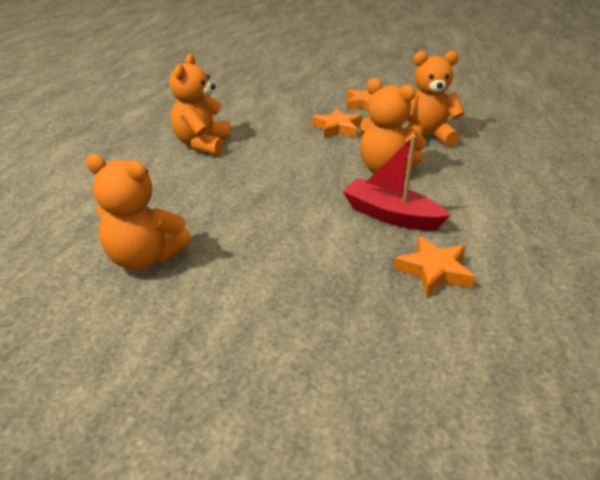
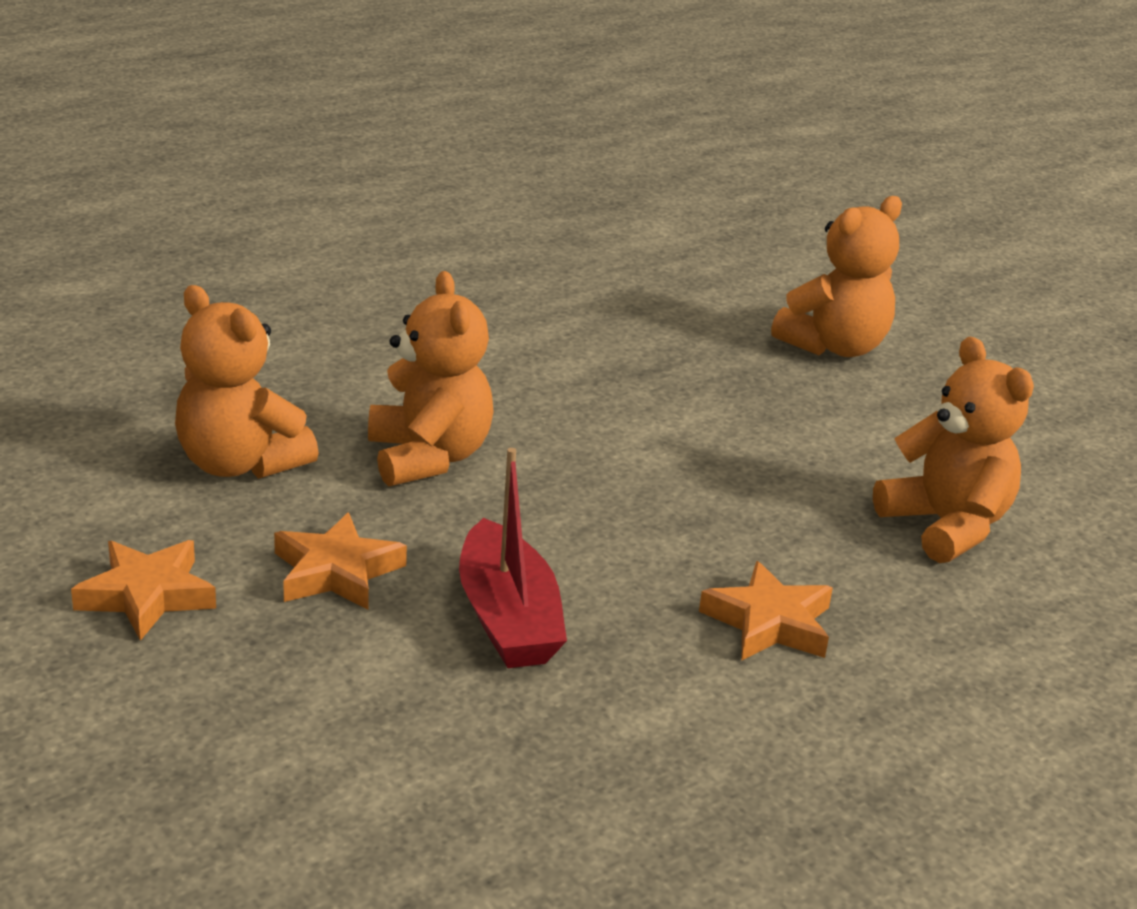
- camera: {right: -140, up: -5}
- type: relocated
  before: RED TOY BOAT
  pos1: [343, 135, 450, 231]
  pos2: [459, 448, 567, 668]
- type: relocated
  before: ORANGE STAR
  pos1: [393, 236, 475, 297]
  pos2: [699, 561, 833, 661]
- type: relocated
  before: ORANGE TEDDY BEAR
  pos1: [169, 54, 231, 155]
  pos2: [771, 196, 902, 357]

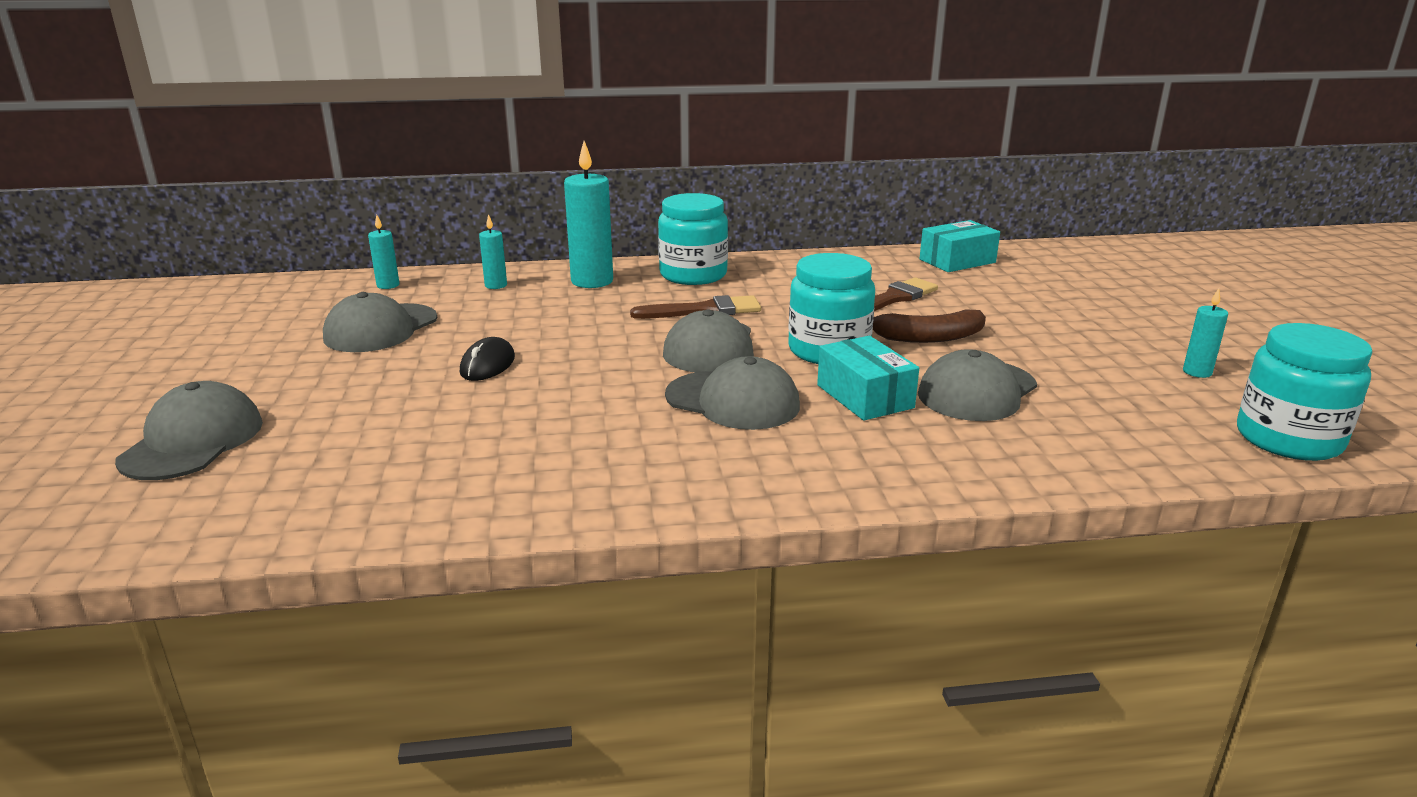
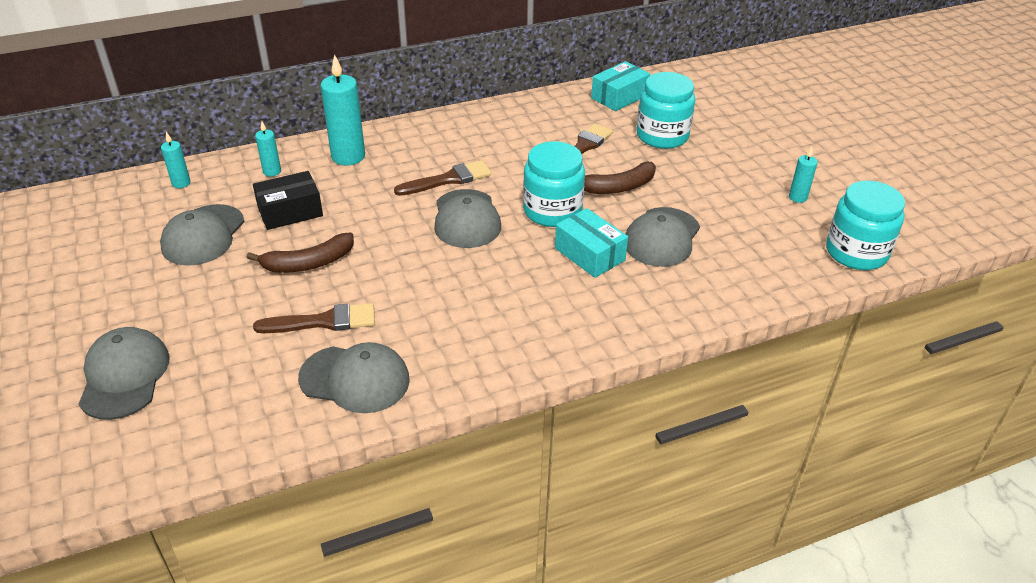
- camera: {right: -15, up: 15}
- type: exchanged
  before: JET-BLACK MOUSE
  after: RUSSET BANANA
  pos1: [460, 337, 515, 381]
  pos2: [247, 233, 354, 273]
- type: appeared
  after: JET-BLACK PARCEL
  pos2: [253, 171, 323, 230]
- type: appeared
  after: RUSSET PAINT BRUSH
  pos2: [253, 303, 375, 333]
- type: relocated
  before: GRAY BASEBALL CAP
  pos1: [665, 356, 800, 430]
  pos2: [298, 342, 410, 413]
- type: relocated
  before: TURQUOISE JAR
  pos1: [658, 193, 728, 285]
  pos2: [636, 72, 695, 149]

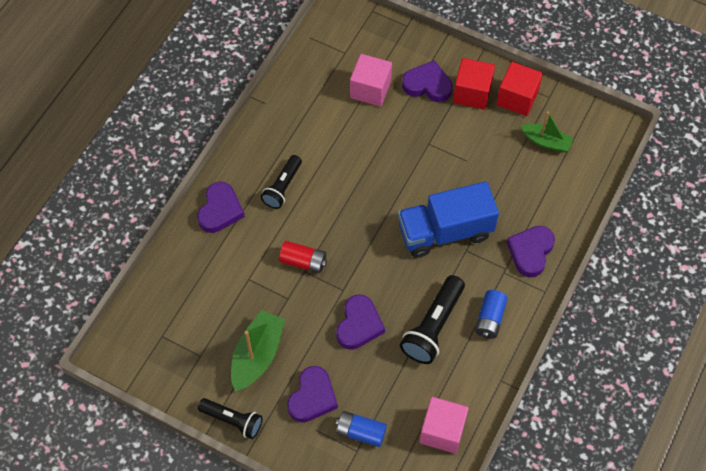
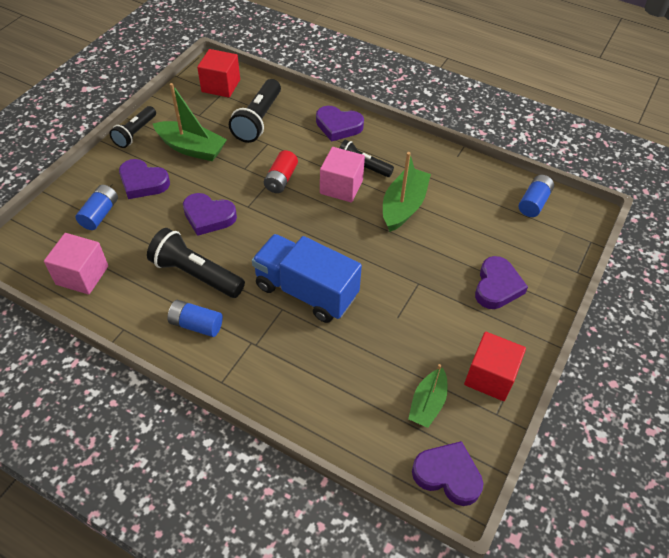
- camera: {right: 90, up: -10}
- type: relocated
  before: RED SOLID CUBE
  pos1: [453, 58, 495, 110]
  pos2: [197, 49, 240, 98]
- type: appeared
  after: JET-BLACK POCKET TORCH
  pos2: [229, 79, 281, 143]
- type: spun
  before: ROYAL BLUE TOY TRUCK
  pos1: [398, 181, 499, 258]
  pos2: [252, 234, 362, 323]
  turn: -45
- type: relocated
  before: PINK SOLID CUBE
  pos1: [350, 54, 392, 107]
  pos2: [320, 147, 365, 202]
- type: appeared
  after: LEAF-GREEN TOY BOAT
  pos2: [383, 152, 431, 232]
- type: relocated
  before: PURPLE HEART SHAPE
  pos1: [507, 226, 555, 278]
  pos2: [412, 441, 483, 506]
- type: appeared
  after: ROYAL BLUE AA BATTERY
  pos2: [519, 175, 554, 217]

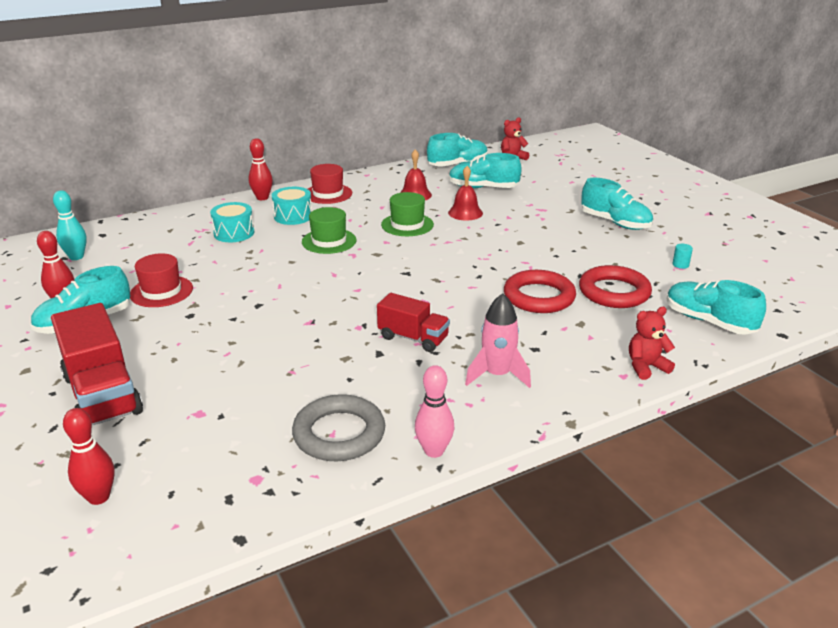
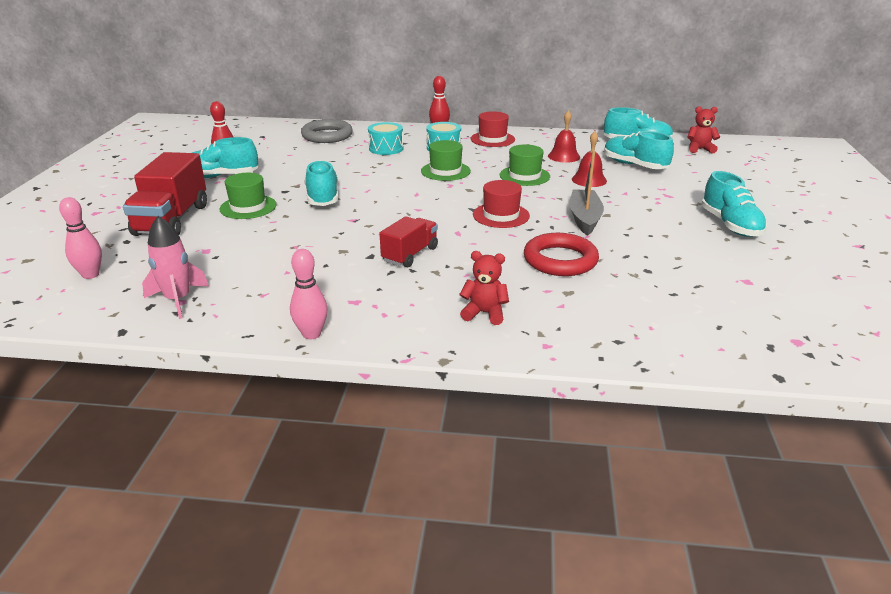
- camera: {right: 35, up: 0}
- type: colour
  before: RED SKITTLE
  after: PINK SKITTLE
  pos1: [63, 408, 115, 505]
  pos2: [59, 197, 102, 279]
- type: relocated
  before: PINK TOY ROCKET
  pos1: [465, 293, 531, 388]
  pos2: [142, 216, 209, 319]
- type: appeared
  after: LEAF-GREEN TALL HAT
  pos2: [220, 173, 277, 219]
- type: relocated
  before: GRAY RING
  pos1: [292, 394, 385, 461]
  pos2: [301, 119, 353, 143]
- type: relocated
  before: TURQUOISE LACE-UP SHOE
  pos1: [667, 280, 766, 335]
  pos2: [304, 160, 338, 206]
- type: spun
  before: RED TOY TRUCK
  pos1: [377, 293, 450, 352]
  pos2: [380, 216, 438, 267]
  turn: -120
- type: relocated
  before: RED TEDDY BEAR
  pos1: [629, 307, 675, 380]
  pos2: [459, 251, 509, 325]
- type: relocated
  before: RED TALL HAT
  pos1: [130, 253, 193, 307]
  pos2: [473, 180, 530, 228]
- type: appeared
  after: GRAY TOY BOAT
  pos2: [570, 151, 604, 236]
- type: missing
  before: TURQUOISE SKITTLE
  pos1: [53, 190, 87, 260]
- type: missing
  before: RED RING
  pos1: [579, 265, 652, 308]
- type: missing
  before: TURQUOISE SOLID CYLINDER
  pos1: [672, 244, 693, 269]

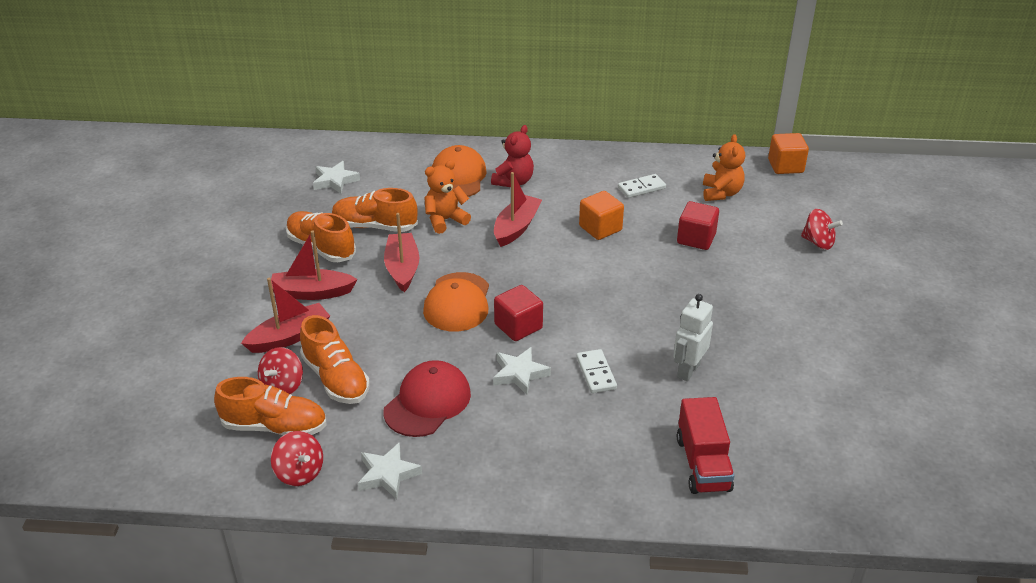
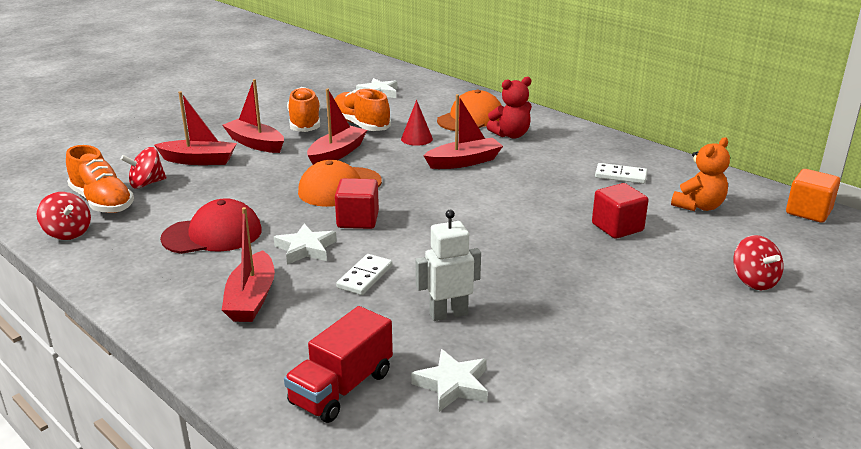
- camera: {right: 40, up: -10}
- type: spun
  before: RED SPINNING TOP
  pos1: [271, 431, 323, 486]
  pos2: [37, 192, 91, 240]
  turn: -45
- type: appeared
  after: RED TOY BOAT
  pos2: [222, 207, 275, 322]
- type: exchanged
  before: ORANGE TEDDY BEAR
  after: RED SOLID CONE
  pos1: [424, 160, 471, 234]
  pos2: [401, 100, 433, 146]
- type: relocated
  before: SNOW-WHITE STAR
  pos1: [358, 442, 422, 499]
  pos2: [411, 349, 488, 412]
- type: missing
  before: ORANGE LACE-UP SHOE
  pos1: [300, 315, 370, 404]
- type: missing
  before: ORANGE SOLID CUBE
  pos1: [579, 191, 624, 240]

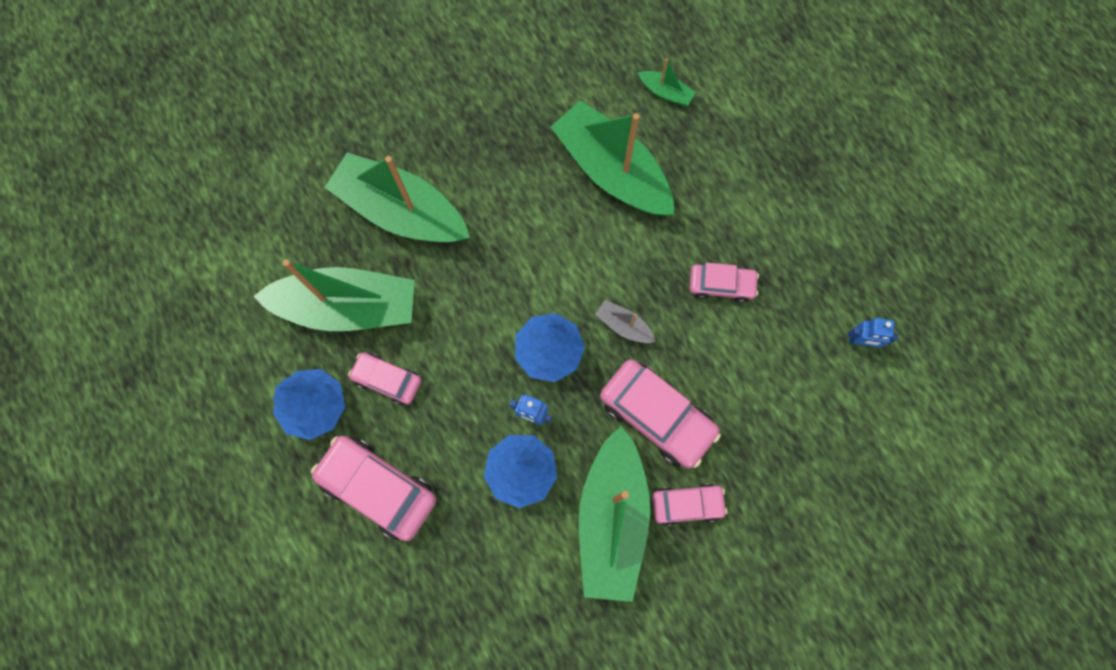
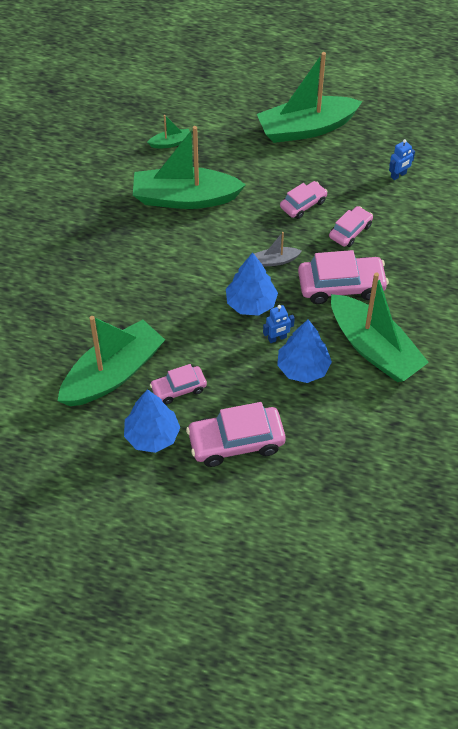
- camera: {right: -45, up: -20}
- type: relocated
  before: LEAF-GREEN TOY BOAT
  pos1: [325, 153, 470, 242]
  pos2: [257, 52, 362, 143]
- type: relocated
  before: PINK CAR
  pos1: [652, 483, 727, 526]
  pos2: [329, 206, 373, 247]

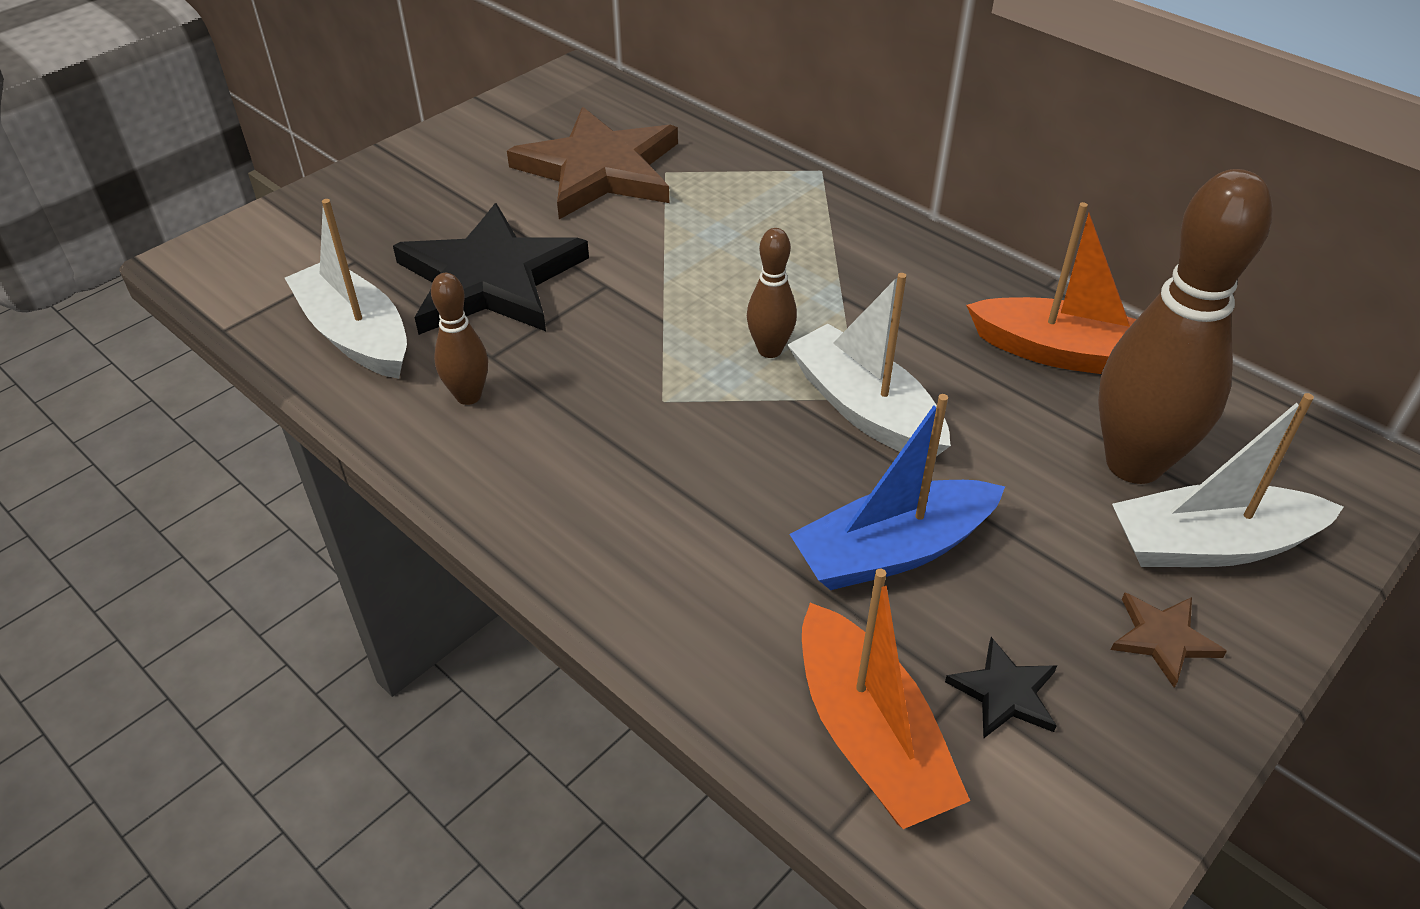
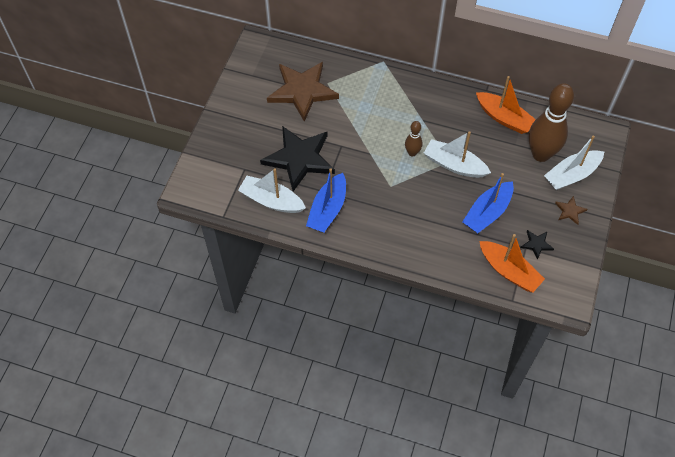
- camera: {right: -25, up: 15}
- type: exchanged
  before: RUSSET SKITTLE
  after: ROYAL BLUE TOY BOAT
  pos1: [431, 273, 488, 405]
  pos2: [306, 168, 346, 233]
- type: spun
  before: ORANGE TOY BOAT
  pos1: [966, 202, 1137, 374]
  pos2: [476, 76, 536, 134]
  turn: 45

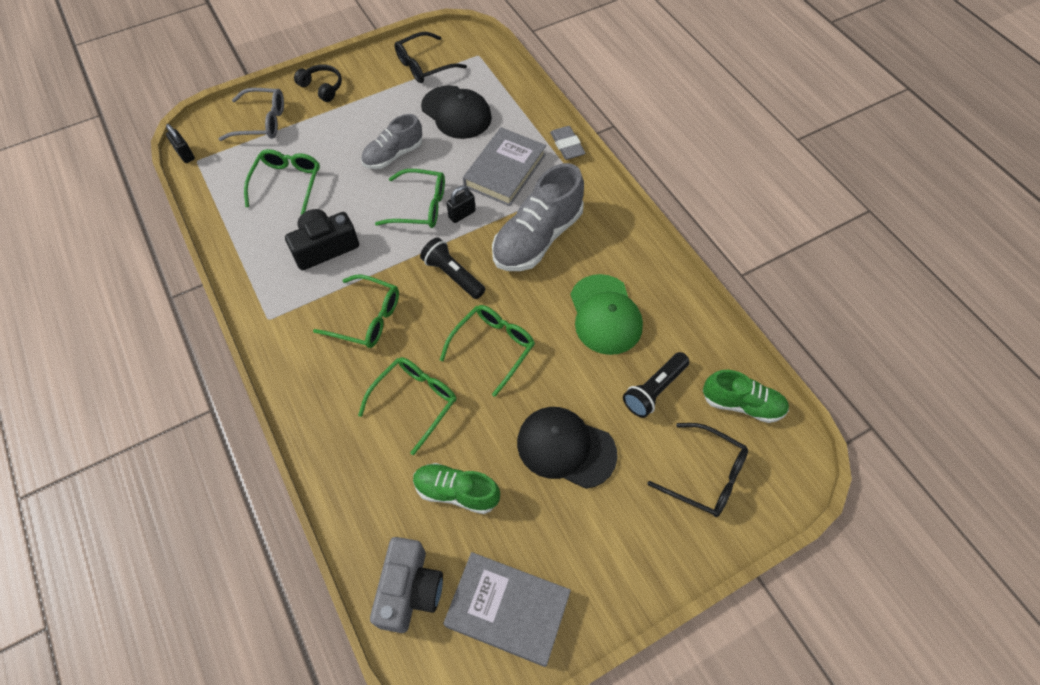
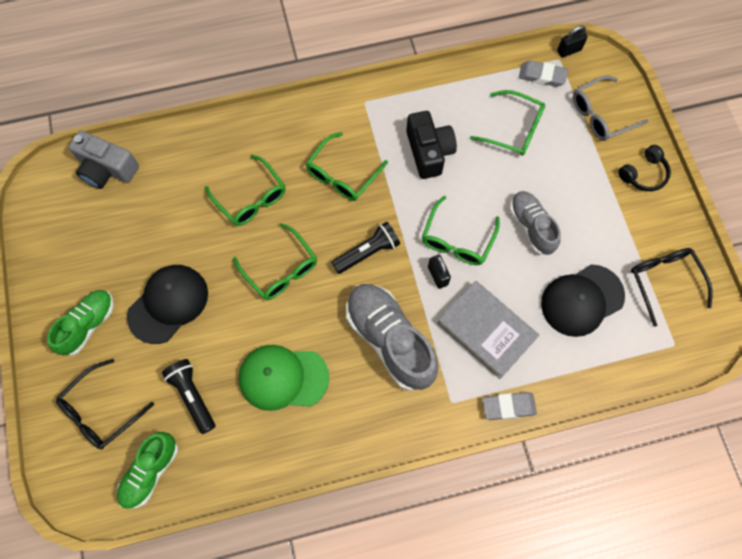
- camera: {right: 105, up: 10}
- type: relocated
  before: LEAF-GREEN LACE-UP SHOE
  pos1: [413, 463, 500, 514]
  pos2: [47, 290, 114, 356]
- type: appeared
  after: GRAY ERASER
  pos2: [519, 60, 568, 87]
- type: spun
  before: GRAY SPECTACLES
  pos1: [219, 88, 284, 141]
  pos2: [573, 76, 648, 141]
  turn: 45
- type: missing
  before: GRAY BOOK
  pos1: [443, 552, 571, 667]

